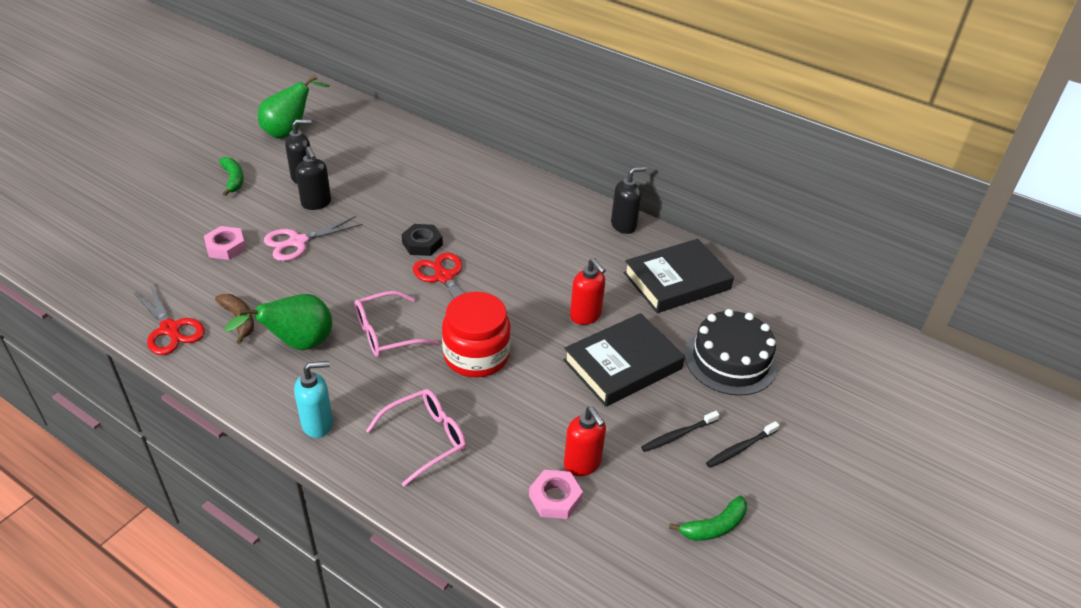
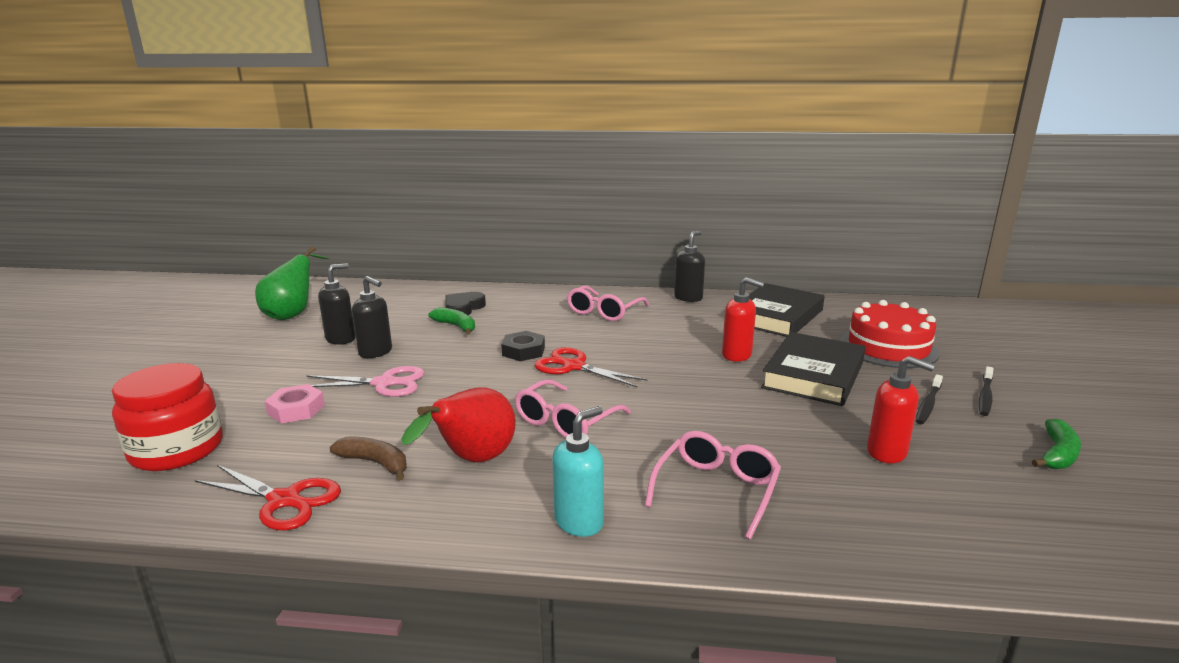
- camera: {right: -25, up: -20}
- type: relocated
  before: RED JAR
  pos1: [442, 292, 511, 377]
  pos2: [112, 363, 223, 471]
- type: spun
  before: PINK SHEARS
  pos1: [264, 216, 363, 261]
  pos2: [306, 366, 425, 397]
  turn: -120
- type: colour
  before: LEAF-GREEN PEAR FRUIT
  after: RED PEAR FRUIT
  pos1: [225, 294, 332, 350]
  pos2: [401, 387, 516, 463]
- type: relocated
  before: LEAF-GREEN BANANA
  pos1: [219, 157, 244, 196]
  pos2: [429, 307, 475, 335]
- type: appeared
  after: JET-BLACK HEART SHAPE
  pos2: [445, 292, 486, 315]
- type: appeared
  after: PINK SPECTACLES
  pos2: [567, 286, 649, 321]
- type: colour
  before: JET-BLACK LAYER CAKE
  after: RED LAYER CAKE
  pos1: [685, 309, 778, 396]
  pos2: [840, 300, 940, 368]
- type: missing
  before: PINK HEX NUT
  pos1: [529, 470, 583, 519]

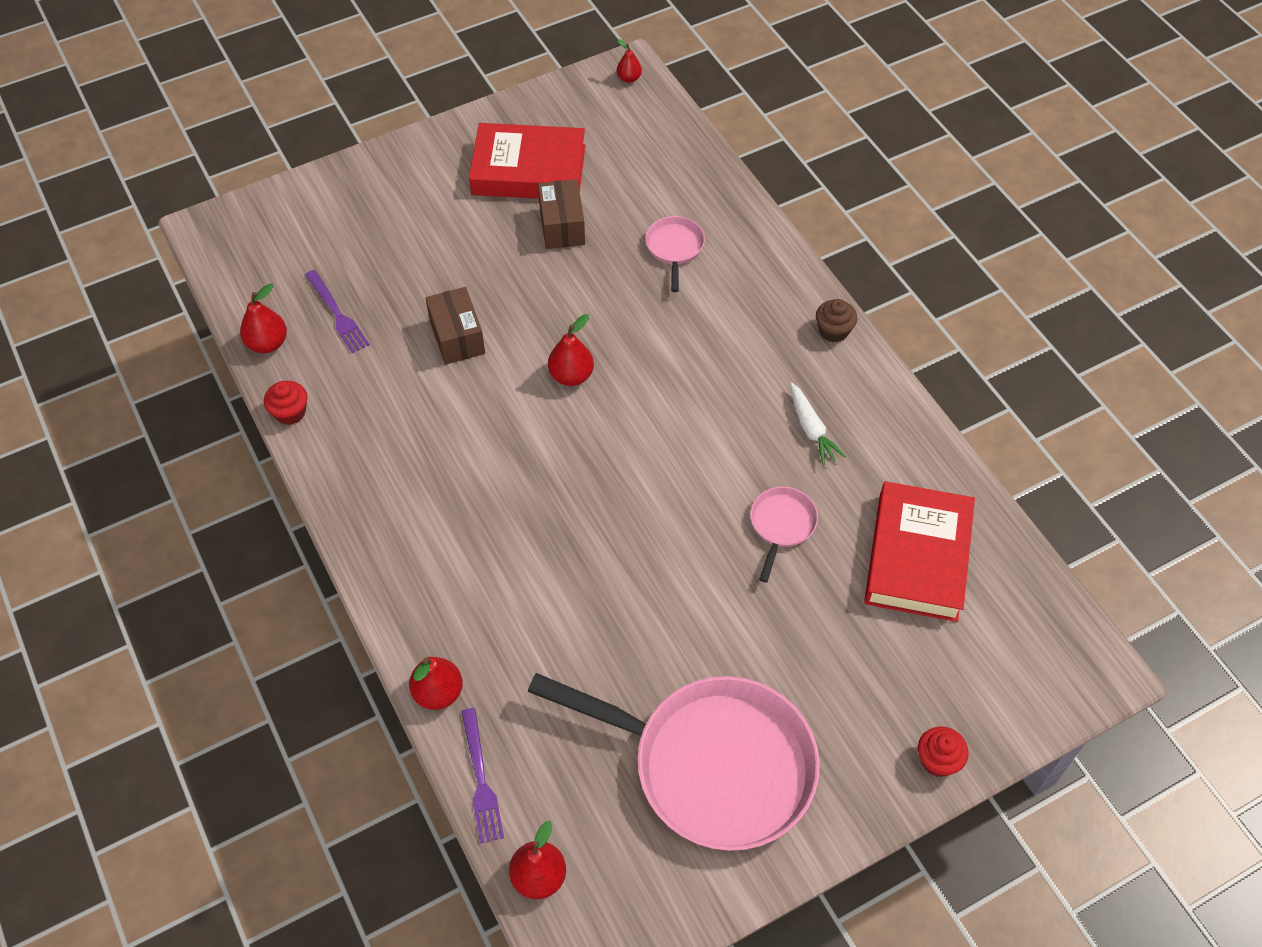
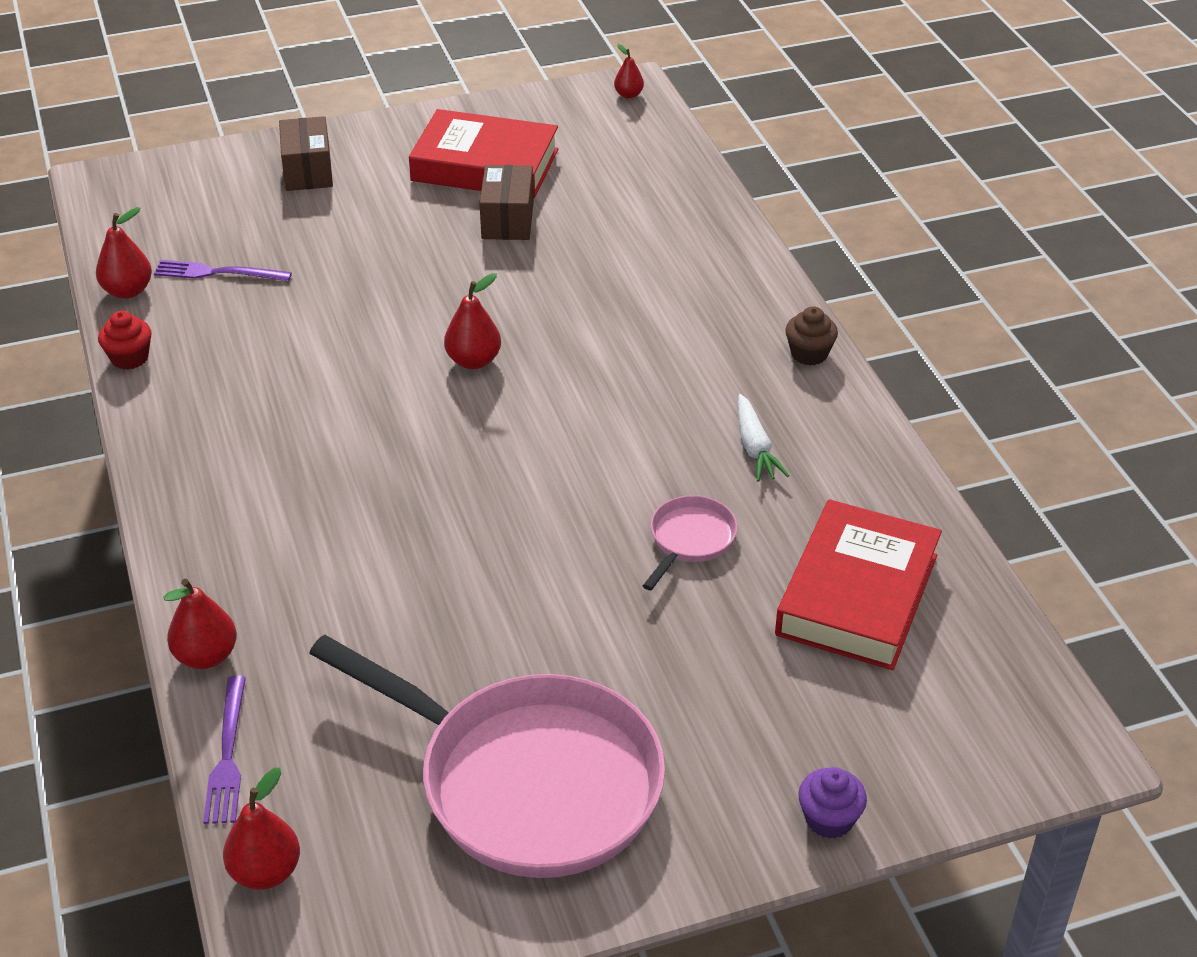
- camera: {right: 10, up: -15}
- type: spun
  before: PURPLE FORK
  pos1: [305, 270, 370, 353]
  pos2: [154, 260, 292, 281]
  turn: 120
- type: relocated
  before: RUSSET PARCEL
  pos1: [425, 287, 485, 365]
  pos2: [279, 116, 333, 191]
- type: colour
  before: RED MUFFIN
  after: PURPLE MUFFIN
  pos1: [918, 726, 969, 777]
  pos2: [798, 767, 867, 839]
- type: missing
  before: PINK PAN
  pos1: [645, 216, 705, 292]

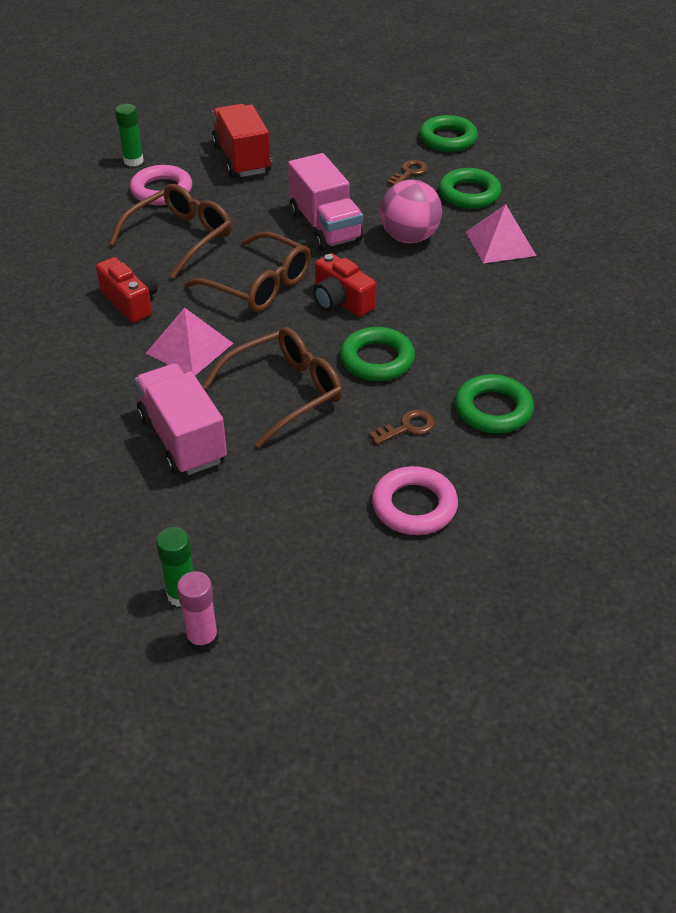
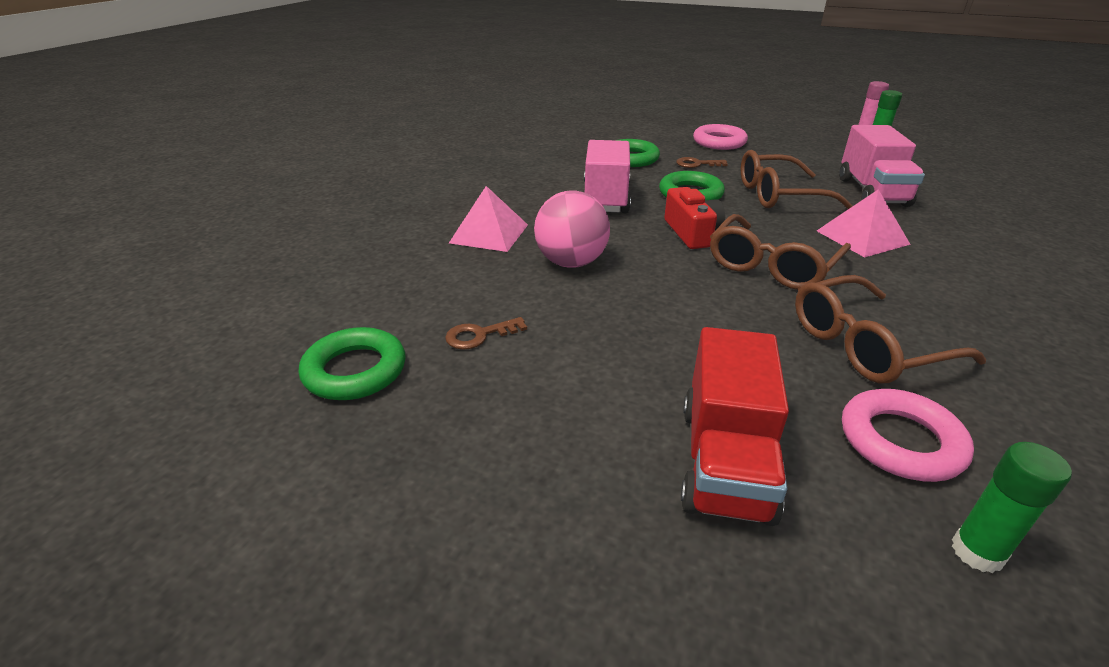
- camera: {right: -150, up: -10}
- type: relocated
  before: PINK TOY TRUCK
  pos1: [288, 153, 364, 251]
  pos2: [583, 140, 631, 213]
- type: spun
  before: RUSSET SPECTACLES
  pos1: [184, 232, 311, 312]
  pos2: [710, 214, 851, 290]
  turn: -120
- type: missing
  before: RED COMPACT CAMERA
  pos1: [96, 257, 158, 323]
- type: missing
  before: LEAF-GREEN RING
  pos1: [439, 168, 501, 209]

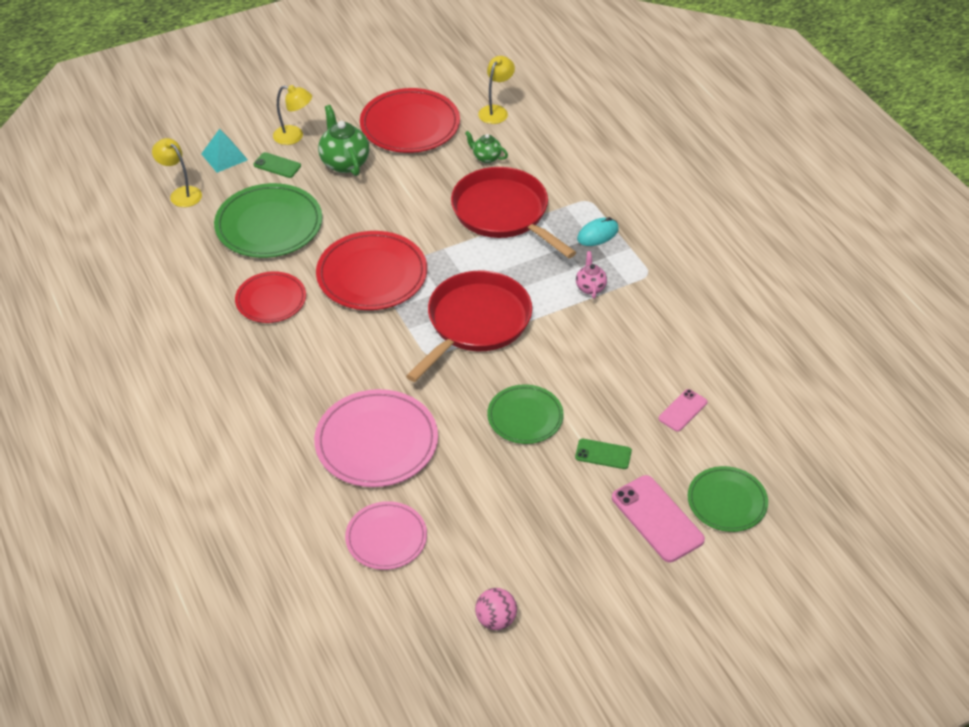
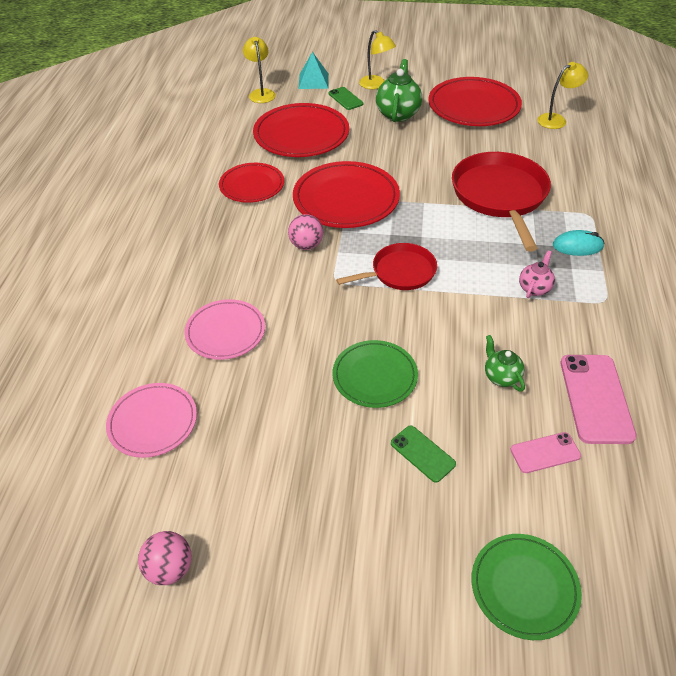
- camera: {right: 35, up: 0}
- type: size
  before: PINK DINNER PLATE
  pos1: [314, 389, 438, 487]
  pos2: [184, 299, 265, 360]
  scale: 0.63
- type: colour
  before: LEAF-GREEN DINNER PLATE
  after: RED DINNER PLATE
  pos1: [214, 183, 322, 258]
  pos2: [253, 103, 349, 157]
- type: appeared
  after: PINK SPHERE
  pos2: [288, 214, 323, 250]
- type: size
  before: RED PAN
  pos1: [406, 271, 532, 382]
  pos2: [336, 243, 437, 290]
  scale: 0.59
- type: relocated
  before: LEAF-GREEN TEAPOT
  pos1: [465, 131, 508, 163]
  pos2: [485, 335, 525, 392]
- type: relocated
  before: PINK PHONE
  pos1: [612, 475, 705, 562]
  pos2: [560, 355, 637, 444]

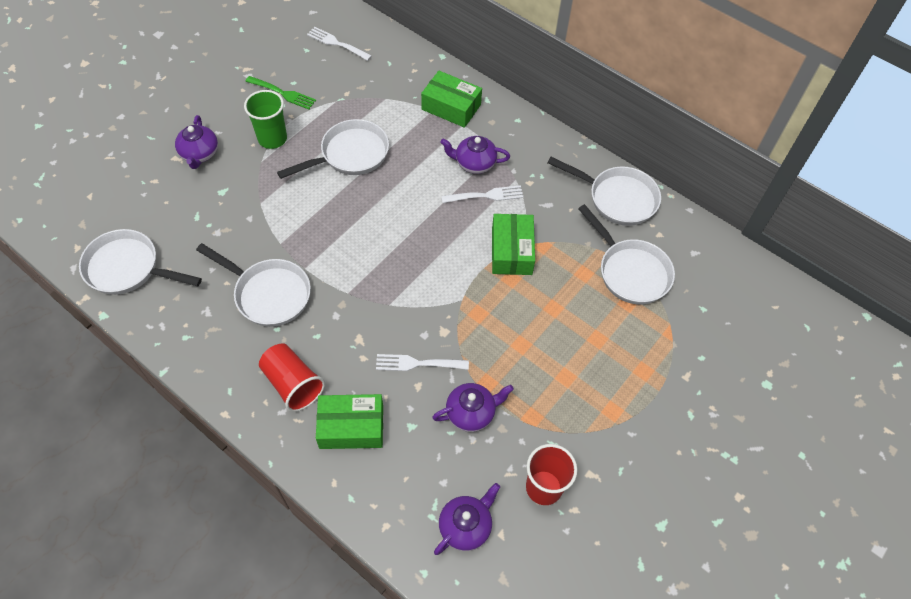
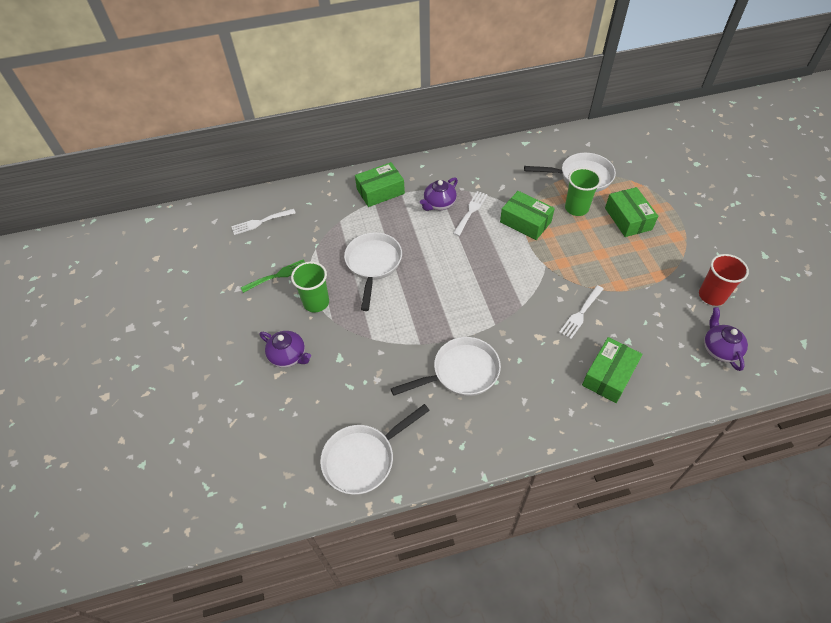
- camera: {right: -50, up: -5}
- type: appeared
  after: LEAF-GREEN BEAKER
  pos2: [565, 168, 601, 216]
- type: appeared
  after: LEAF-GREEN PARCEL
  pos2: [605, 187, 658, 237]
- type: missing
  before: RED BEAKER
  pos1: [259, 343, 325, 412]
- type: missing
  before: PURPLE TEAPOT
  pos1: [432, 383, 514, 432]
- type: missing
  before: SNOW-WHITE PAN
  pos1: [547, 157, 661, 226]

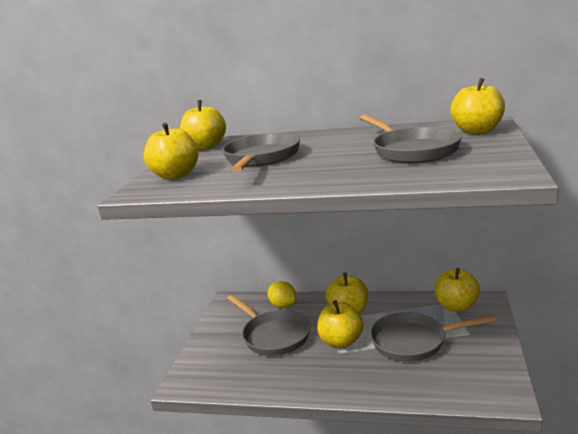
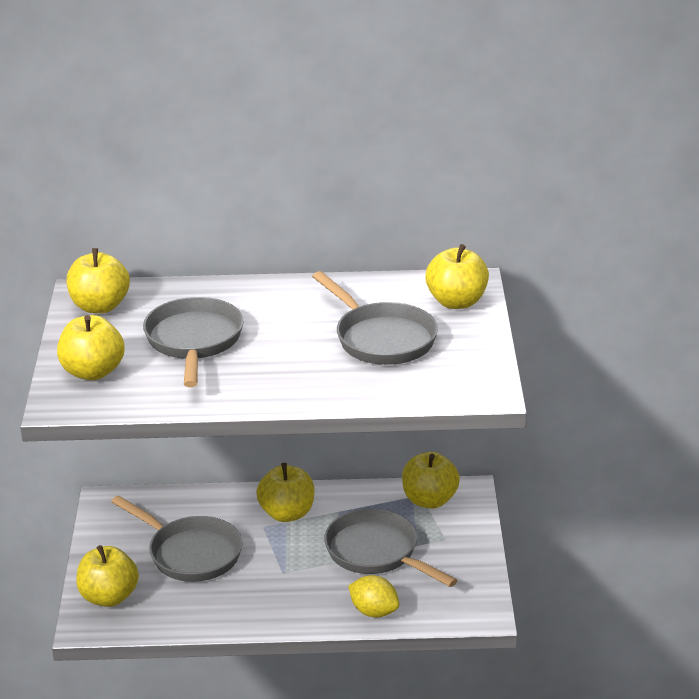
- camera: {right: -15, up: 10}
- type: relocated
  before: BRIGHT YELLOW APPLE FRUIT
  pos1: [317, 300, 364, 348]
  pos2: [76, 545, 139, 607]
- type: spun
  before: GRAY PAN
  pos1: [370, 312, 497, 362]
  pos2: [324, 509, 458, 587]
  turn: 60
- type: relocated
  before: BRIGHT YELLOW TOY LEMON
  pos1: [267, 281, 296, 308]
  pos2: [348, 575, 399, 617]

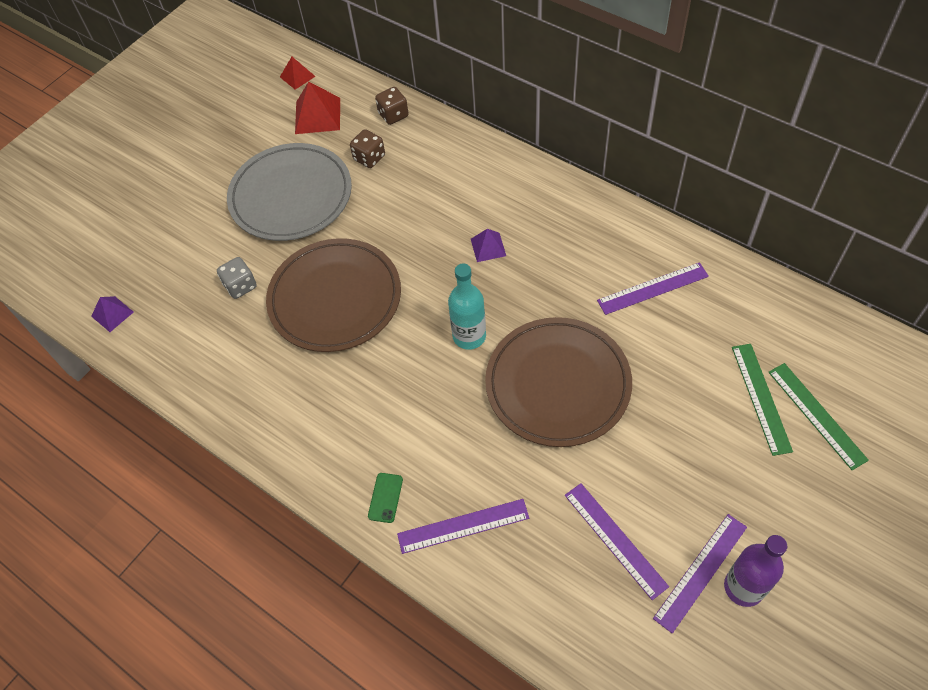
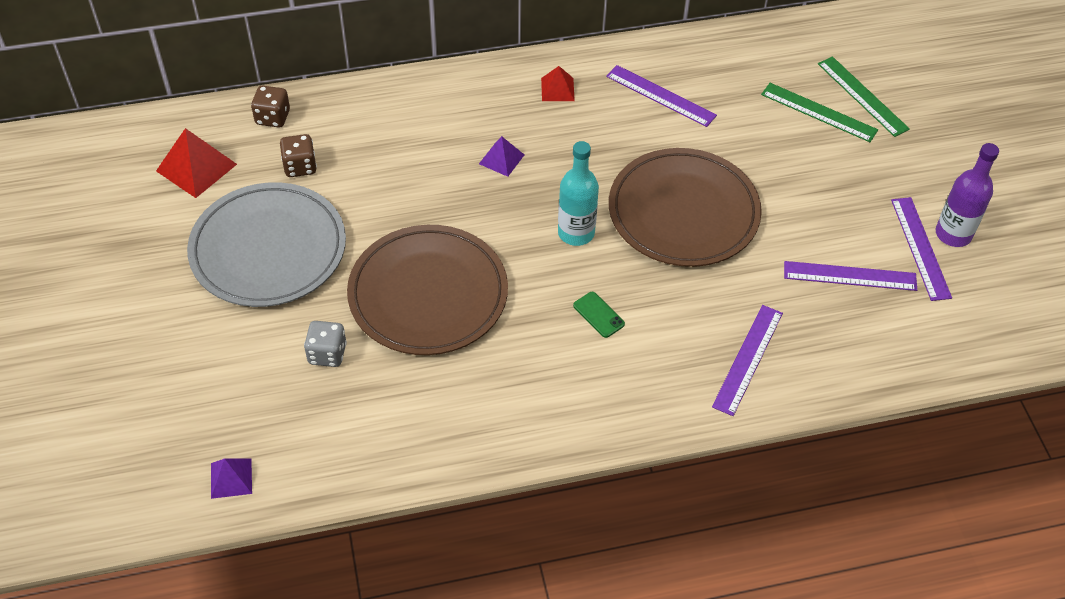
- camera: {right: -55, up: -5}
- type: relocated
  before: RED SOLID PYRAMID
  pos1: [280, 57, 316, 90]
  pos2: [541, 66, 575, 101]
- type: relocated
  before: LEAF-GREEN PHONE
  pos1: [368, 473, 403, 523]
  pos2: [573, 292, 625, 338]
- type: spun
  before: PURPLE STRAIGHTEDGE
  pos1: [597, 262, 709, 315]
  pos2: [606, 65, 717, 127]
  turn: -75
- type: spun
  before: LEAF-GREEN STRAIGHTEDGE
  pos1: [768, 363, 869, 470]
  pos2: [818, 56, 910, 137]
  turn: 45

